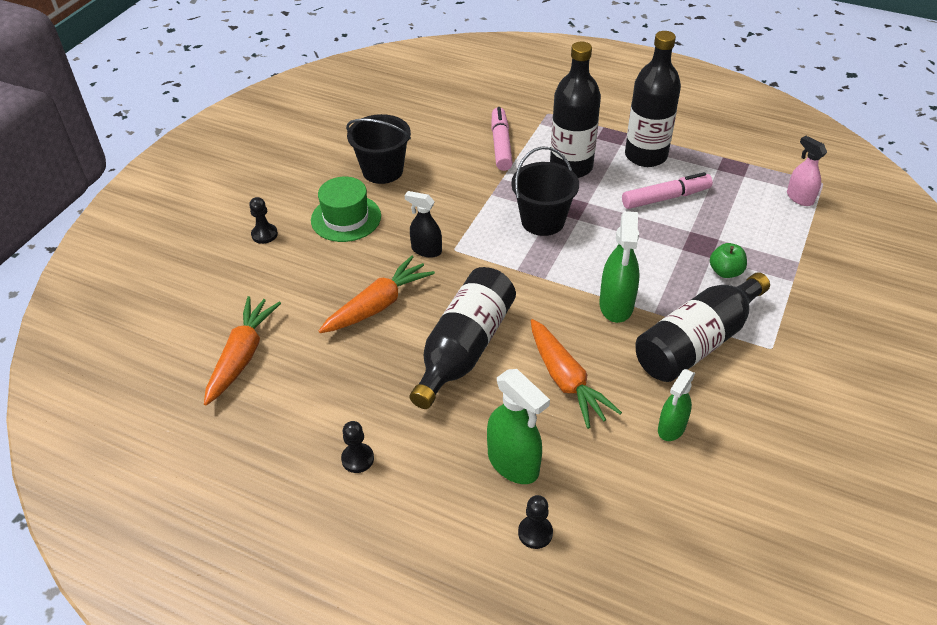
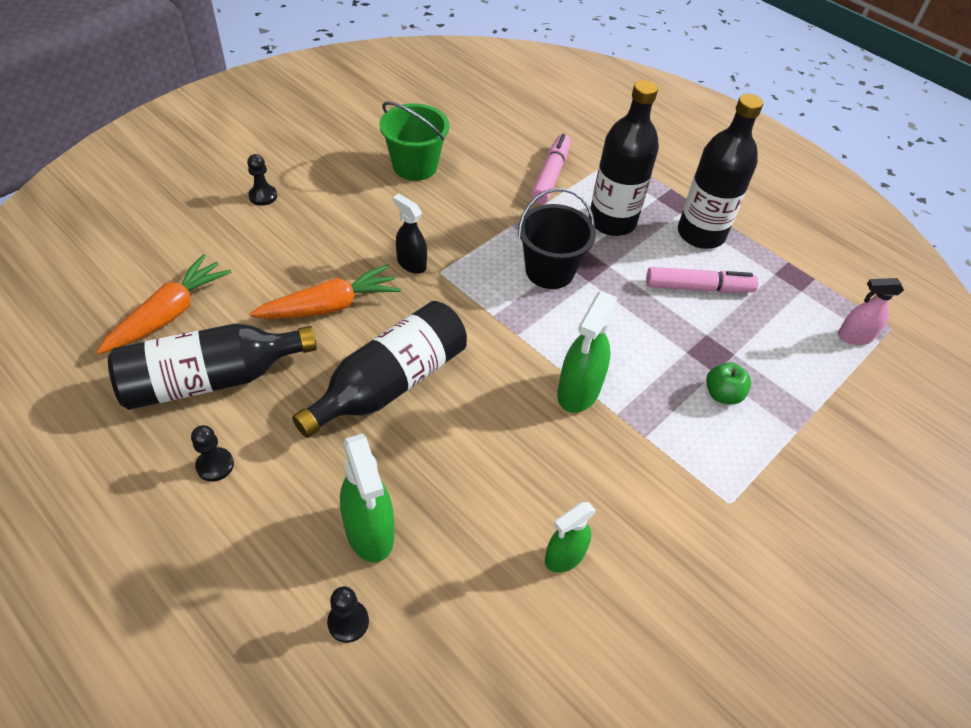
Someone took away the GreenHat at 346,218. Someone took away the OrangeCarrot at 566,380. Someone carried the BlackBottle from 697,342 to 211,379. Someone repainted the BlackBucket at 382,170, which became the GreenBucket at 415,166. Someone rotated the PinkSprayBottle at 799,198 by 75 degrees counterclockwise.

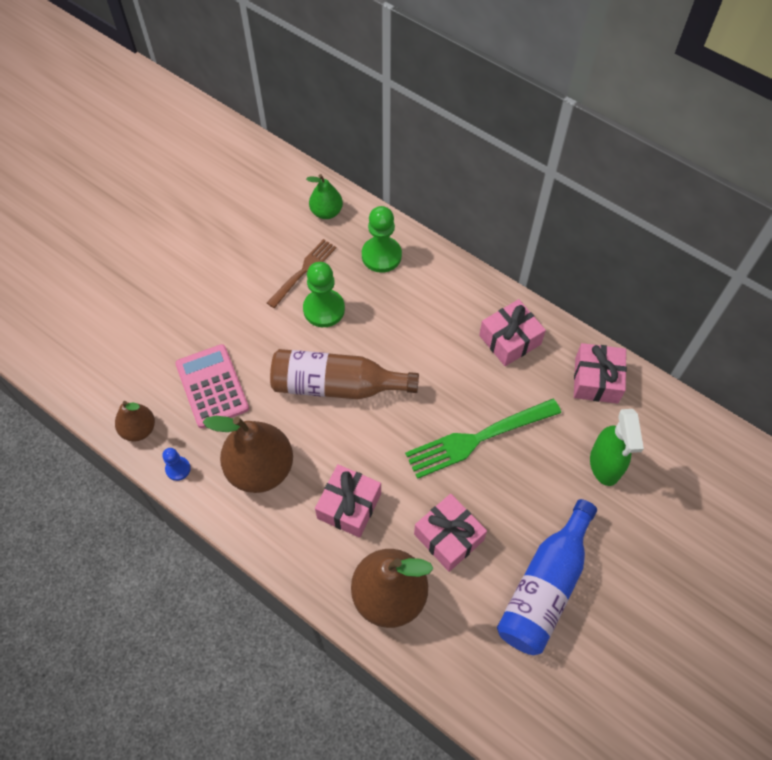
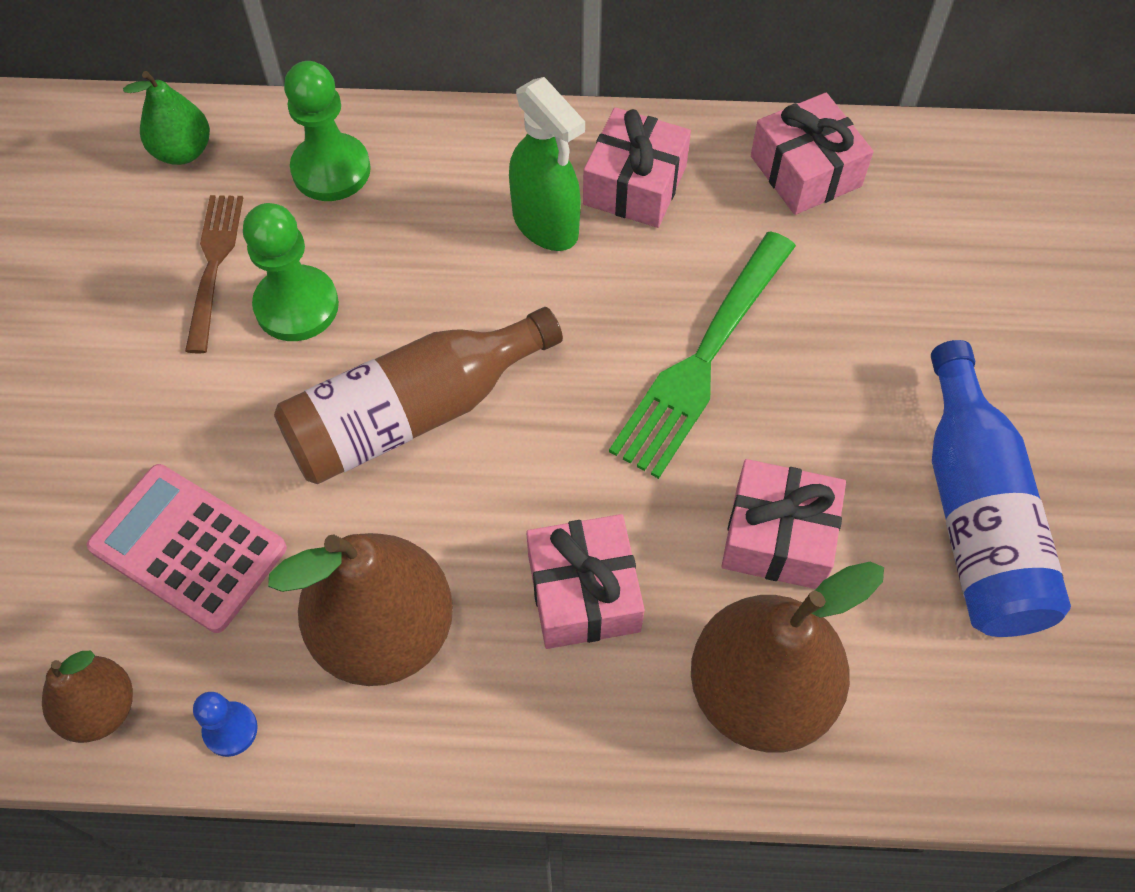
Someone carried the GreenSprayBottle from 605,465 to 546,225.

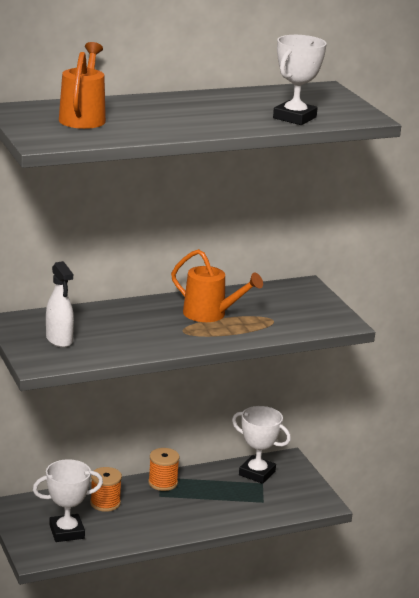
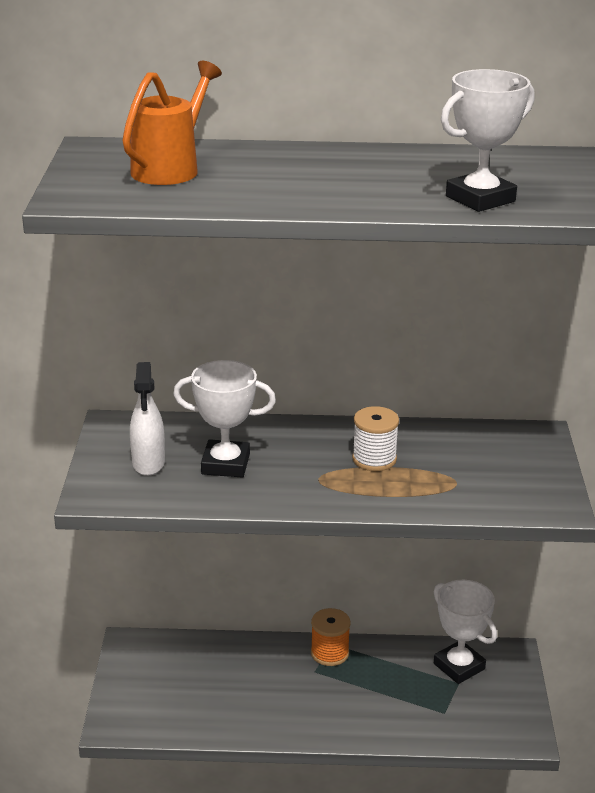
Someone took away the OrangeSpool at 105,503. Someone carried the WhiteTrophy from 67,532 to 225,464. Someone swapped the OrangeWateringCan at 210,314 for the WhiteSpool at 374,459.

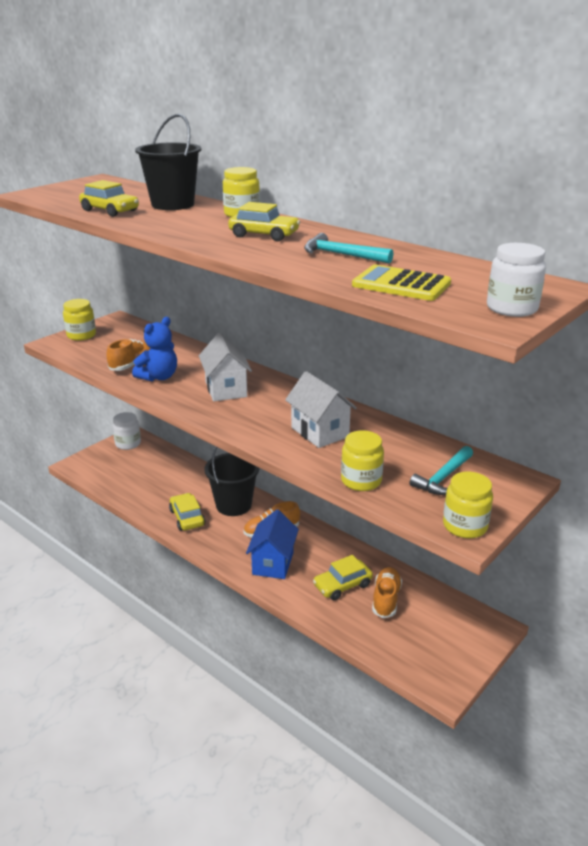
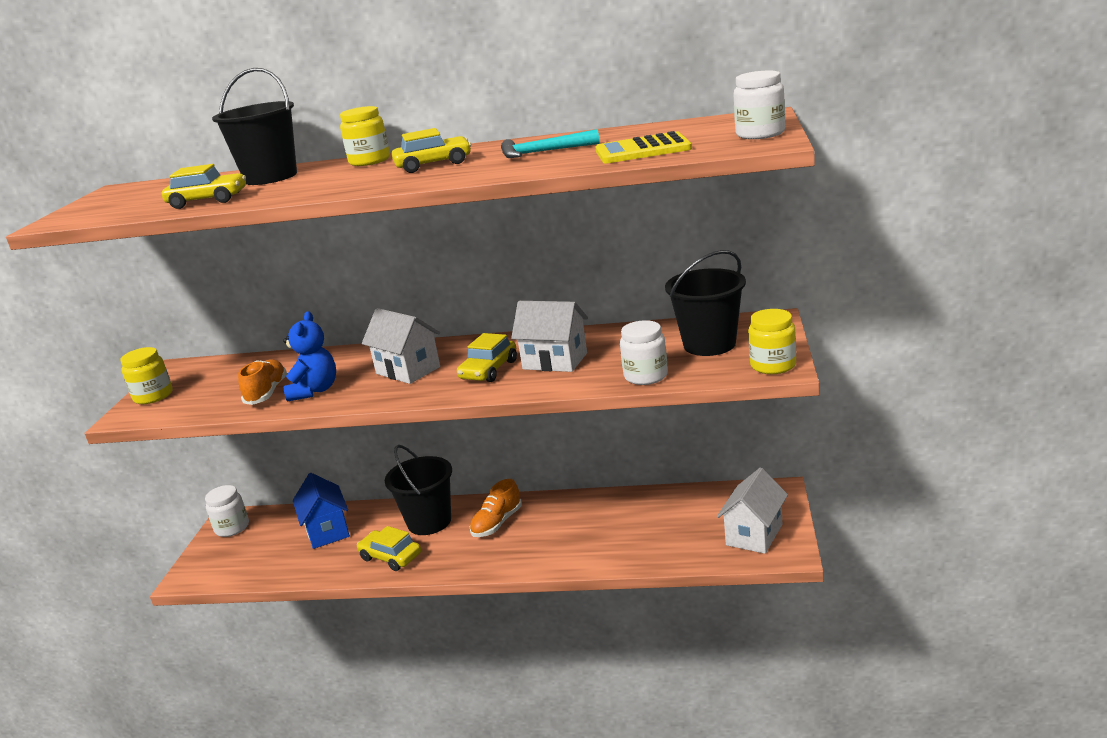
Someone took away the OrangeShoe at 386,599. Someone put down the WhiteHouse at 754,535. Someone carried the BlueHouse from 273,563 to 327,531. Someone carried the YellowCar from 342,585 to 489,370. Someone swapped the TurquoiseHammer at 443,477 for the BlackBucket at 709,344. Someone repainted the YellowJar at 361,481, which became the WhiteJar at 646,376.

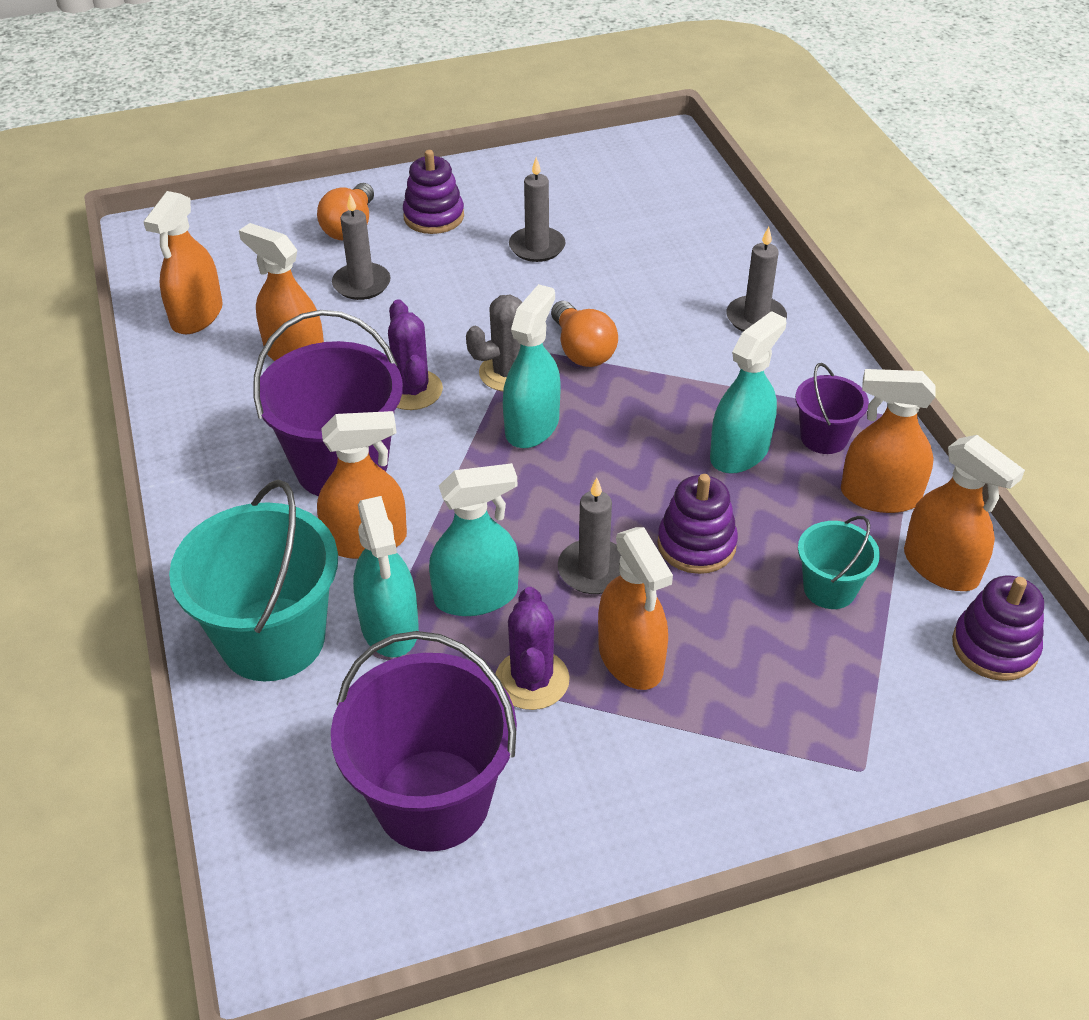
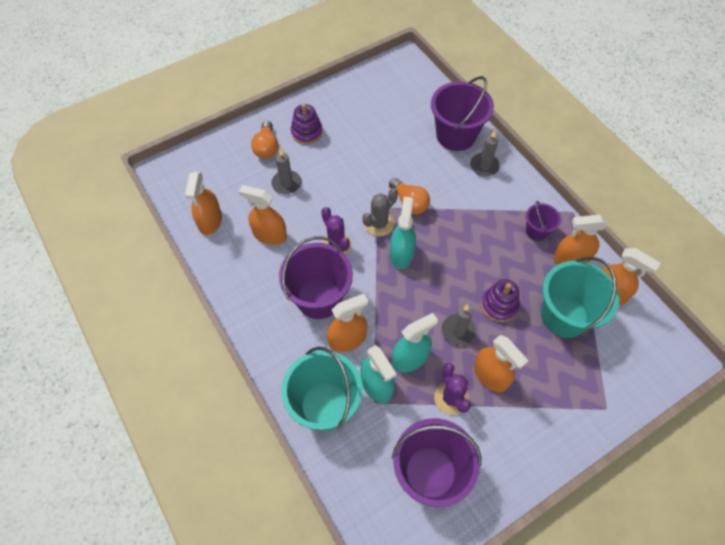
Someone took away the GreyCandle at 537,247. Someone took away the TurquoiseSprayBottle at 739,452. Someone took away the PurpleStackingToy at 994,647. Someone put down the PurpleBucket at 456,135. Someone scaled the TurquoiseBucket at 829,589 by 1.93.

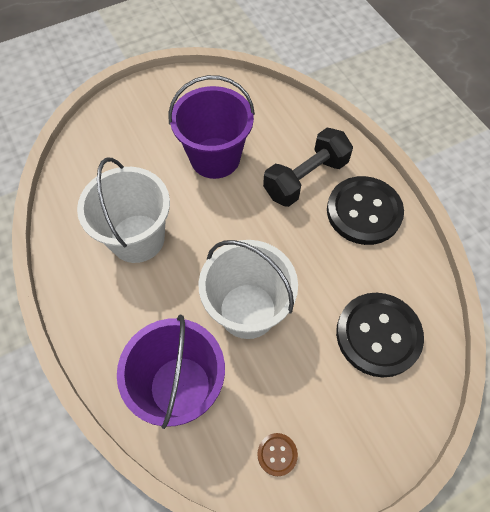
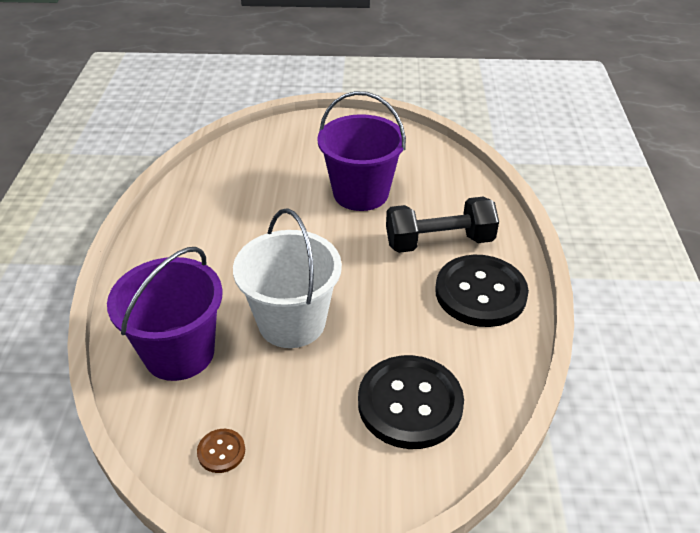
Someone took away the WhiteBucket at 137,238.

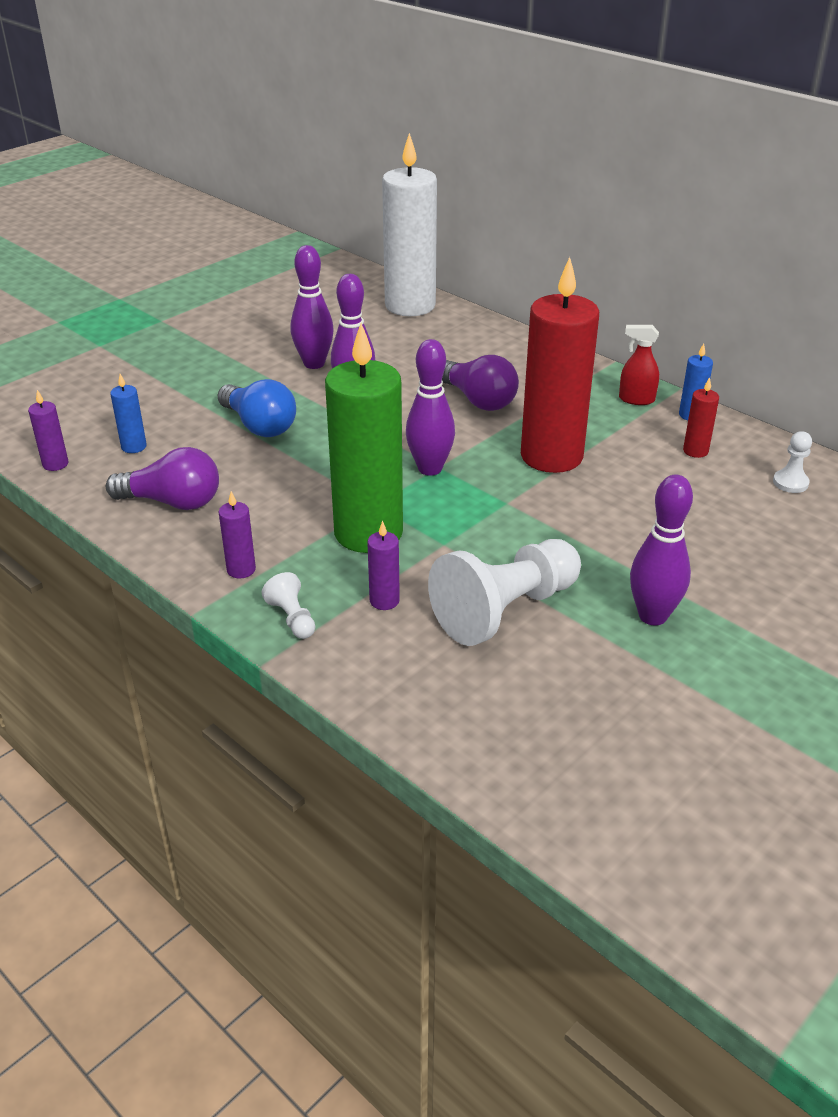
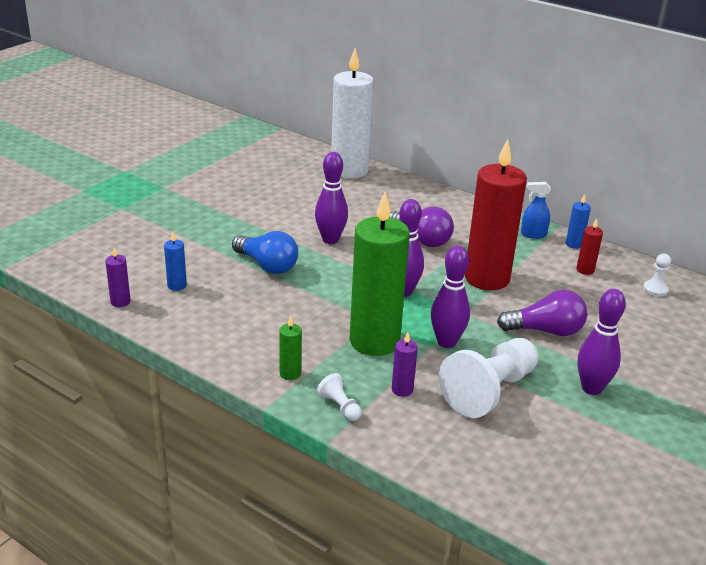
Someone carried the PurpleLightBulb from 172,502 to 545,330. Someone carried the PurpleBowlingPin from 314,363 to 446,342. Someone repainted the PurpleCandle at 241,569, which became the GreenCandle at 290,373. Someone repainted the RedSprayBottle at 636,399, which became the BlueSprayBottle at 533,234.

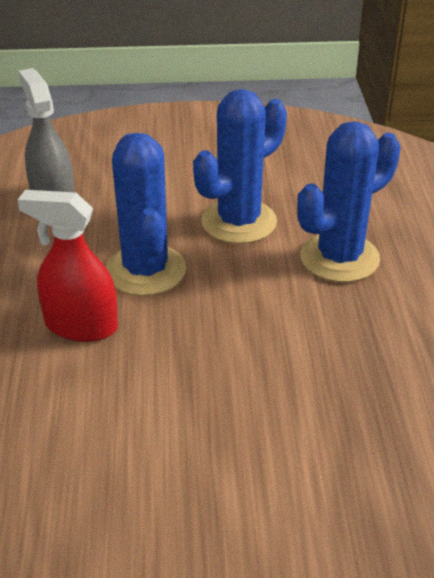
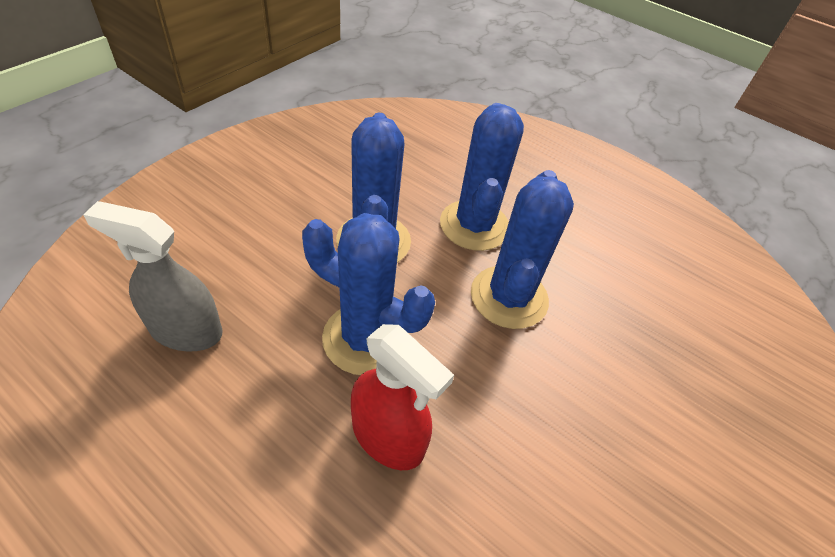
Someone put down the BlueCactus at 509,297. Someone rotated the RedSprayBottle at 80,326 by 105 degrees counterclockwise.

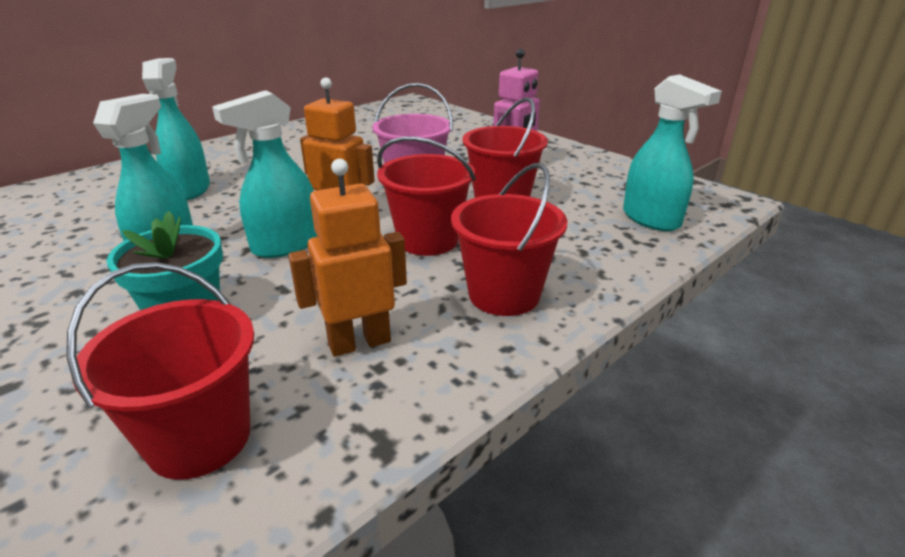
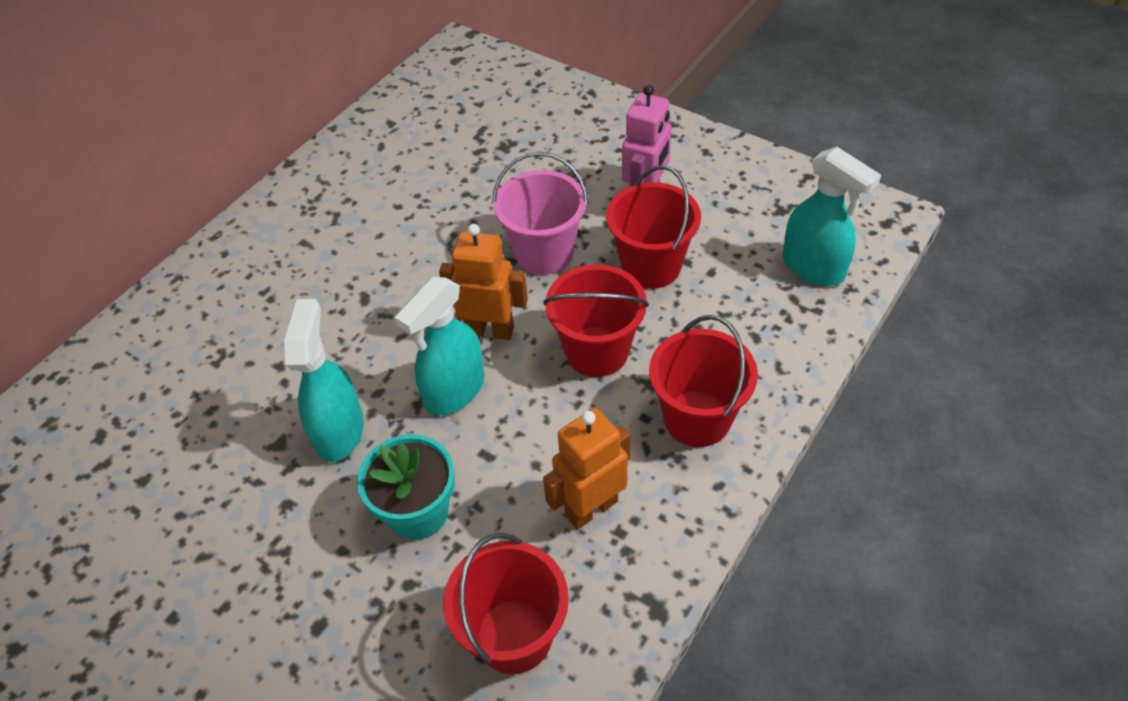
Someone took away the TurquoiseSprayBottle at 190,189.

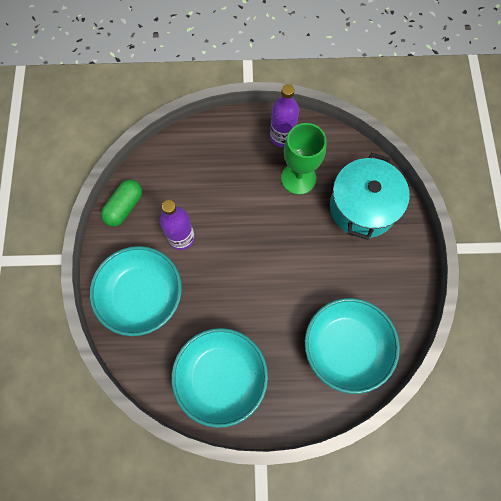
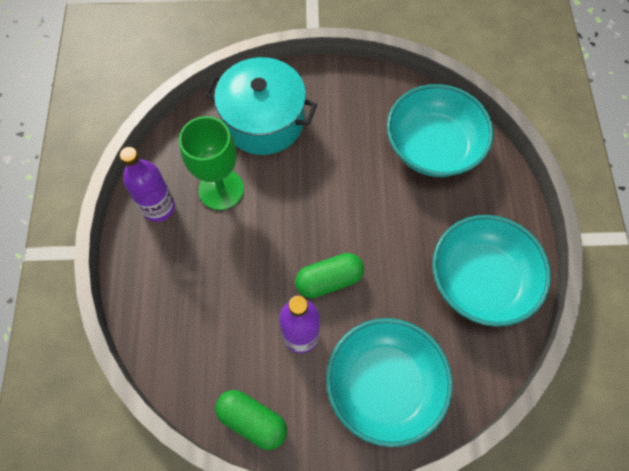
Someone put down the GreenCapsule at 329,280.

